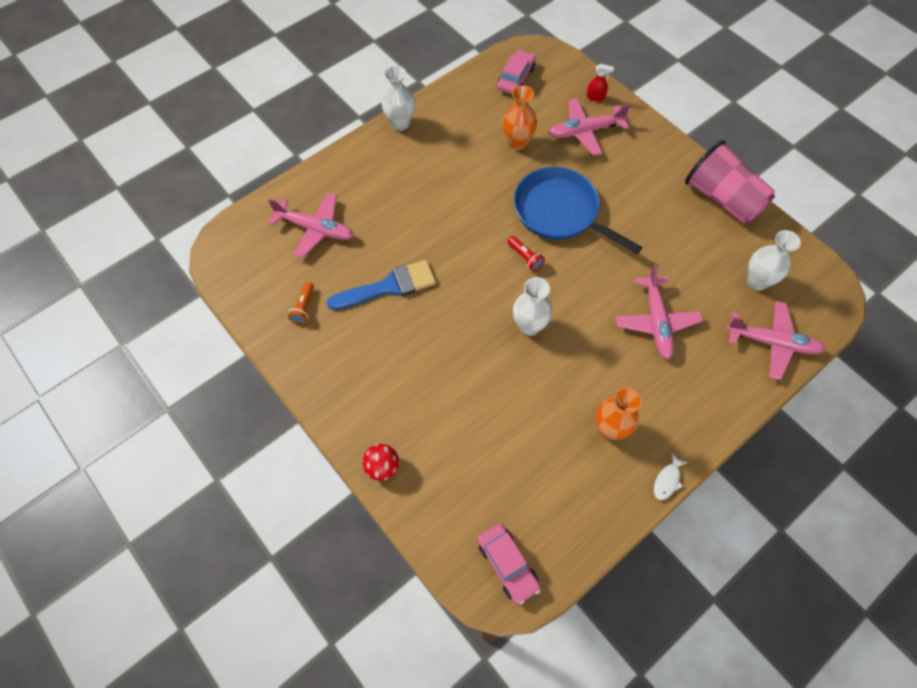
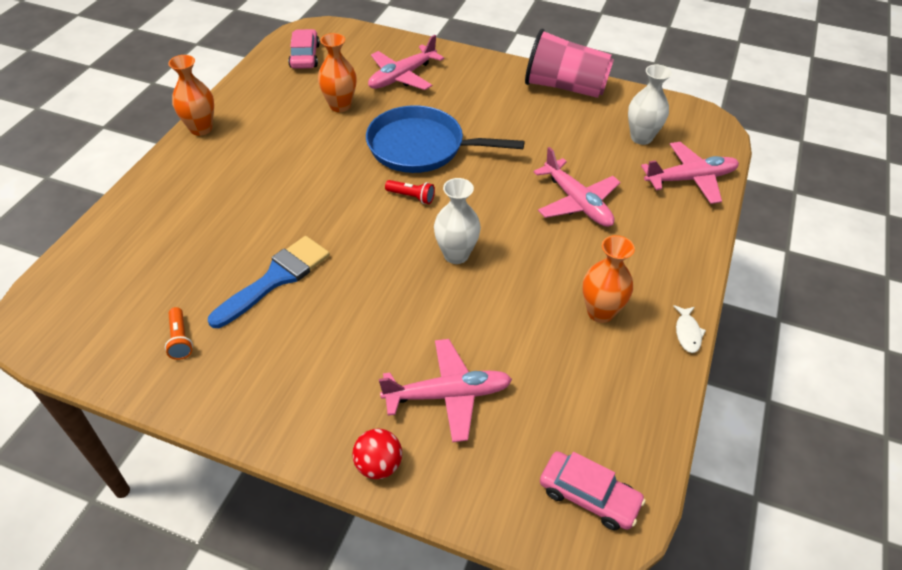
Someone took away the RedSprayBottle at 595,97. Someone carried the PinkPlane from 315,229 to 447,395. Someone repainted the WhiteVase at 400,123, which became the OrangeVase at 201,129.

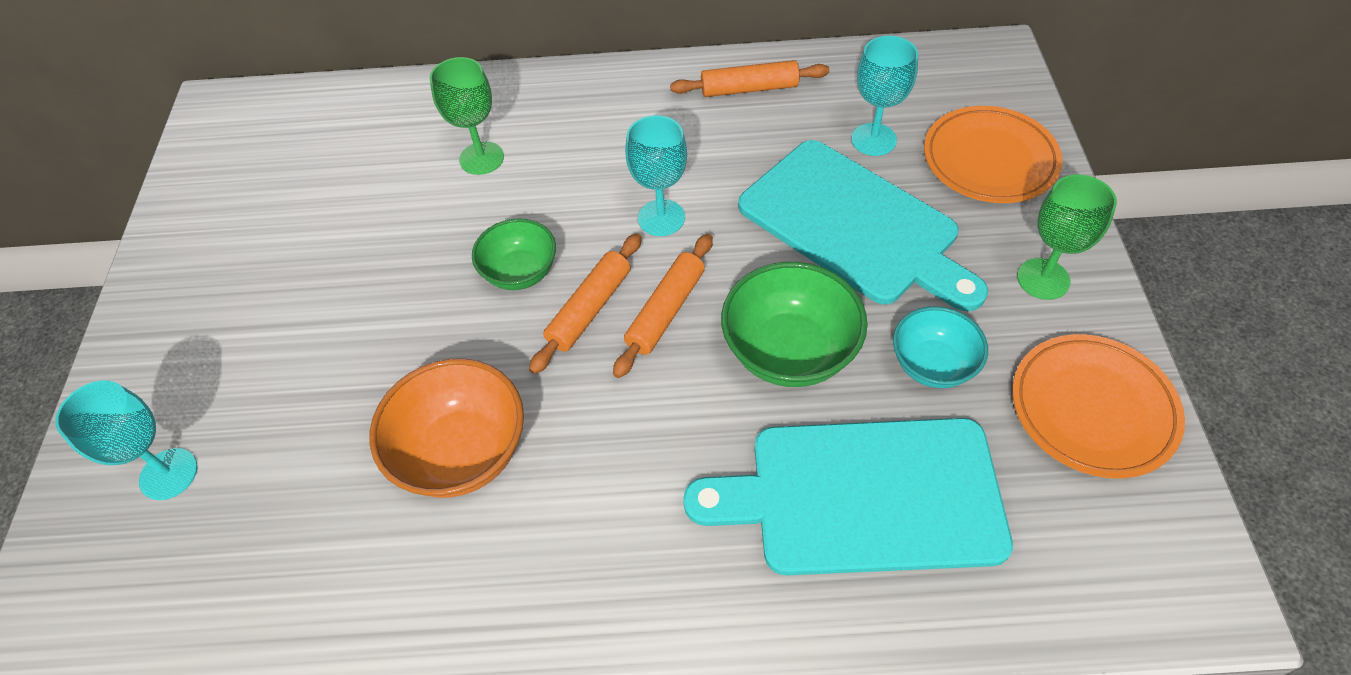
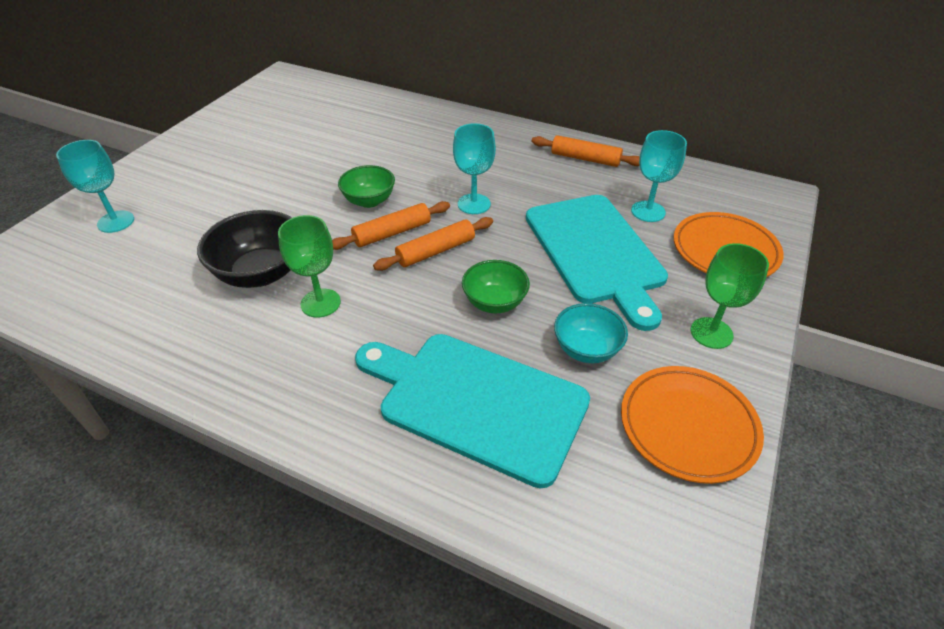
Someone carried the GreenGoblet from 481,158 to 320,303. Someone repainted the OrangeBowl at 462,452, which became the BlackBowl at 261,273. Someone scaled the GreenBowl at 789,352 by 0.64.

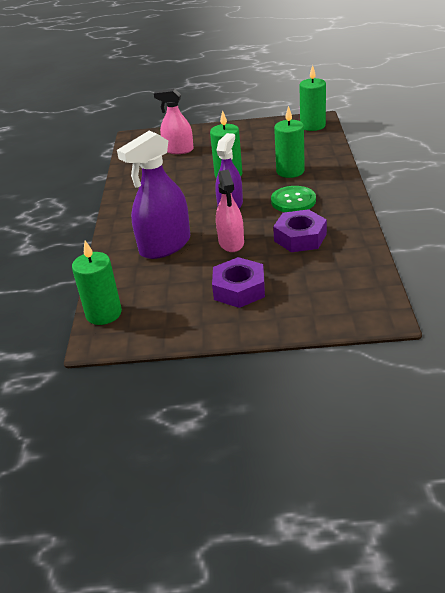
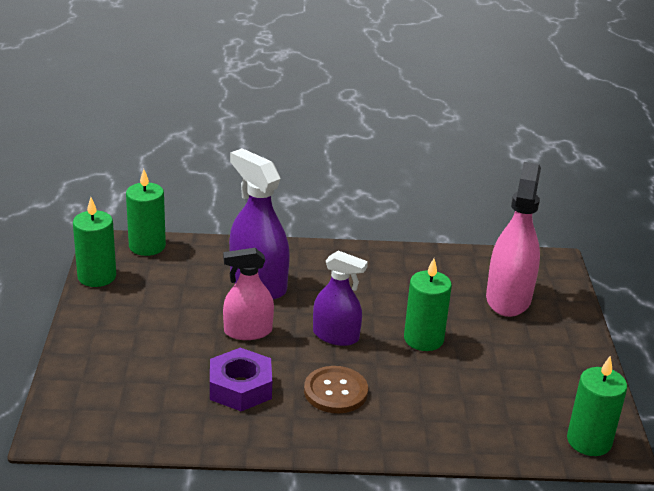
Someone took away the PurpleNut at 239,289. Someone carried the GreenCandle from 290,171 to 97,276. Someone repainted the GreenButton at 293,201, which became the BrownButton at 335,391. Someone scaled the PinkSprayBottle at 178,150 by 1.54.

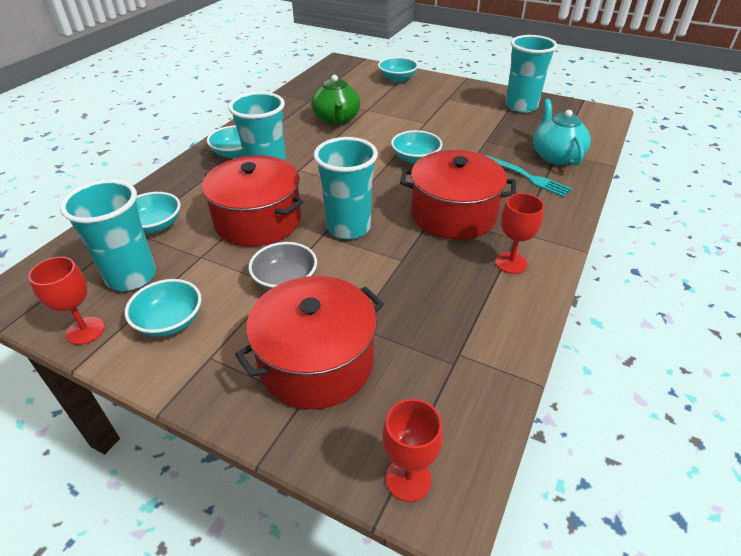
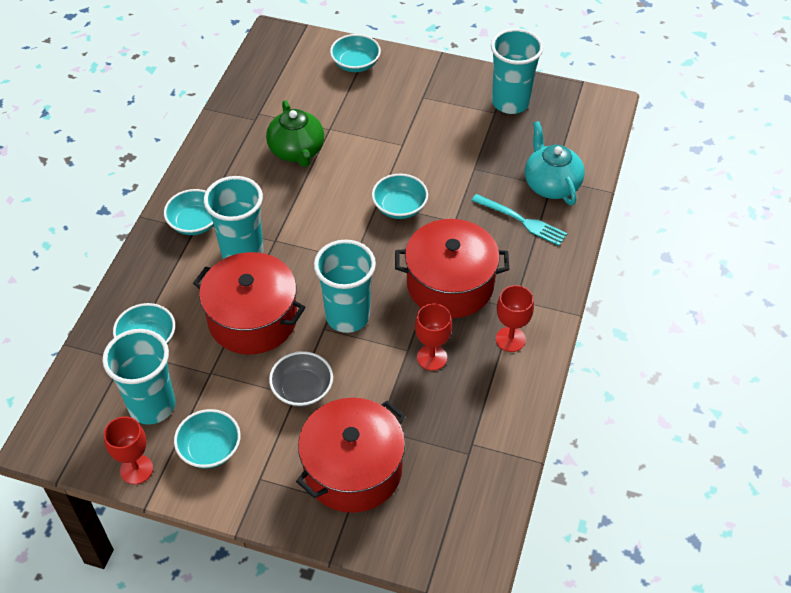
Someone carried the RedGoblet from 408,479 to 432,357.

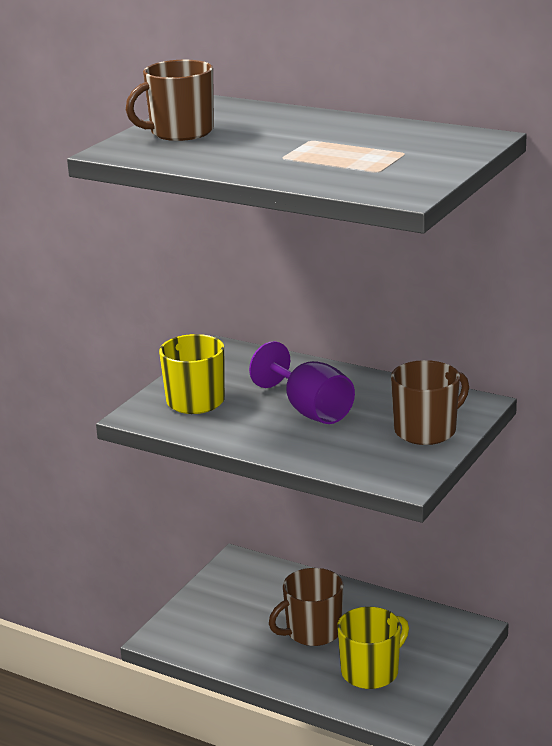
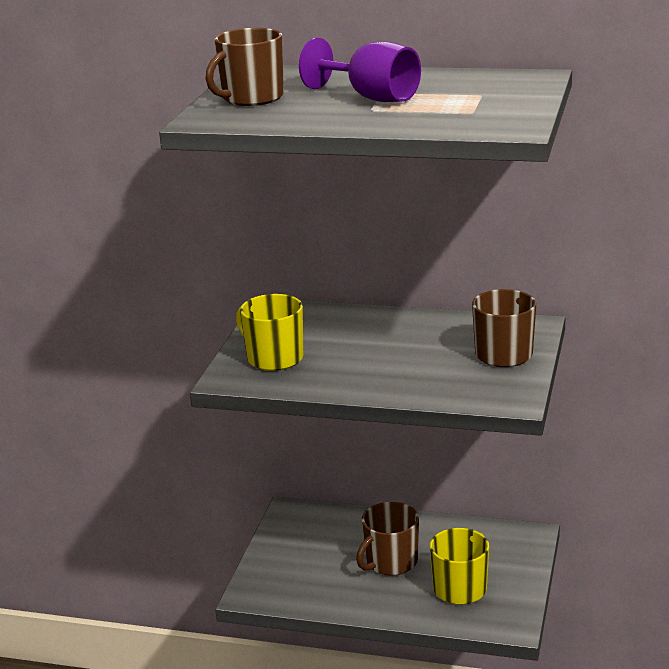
Someone carried the PurpleGoblet from 310,410 to 371,98.

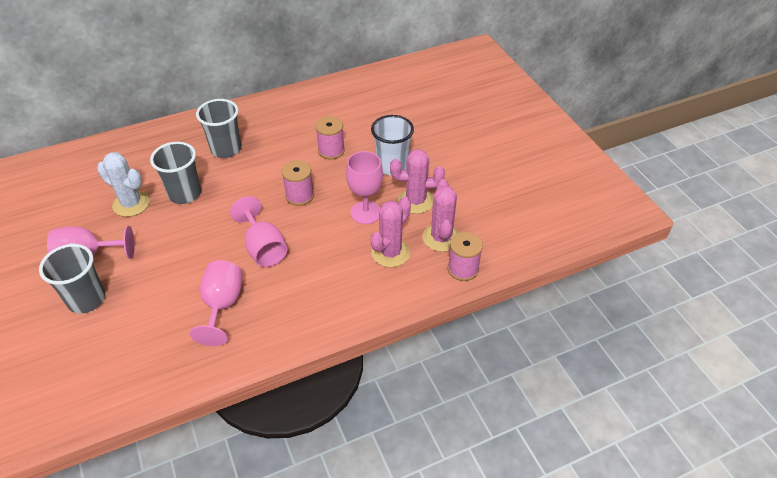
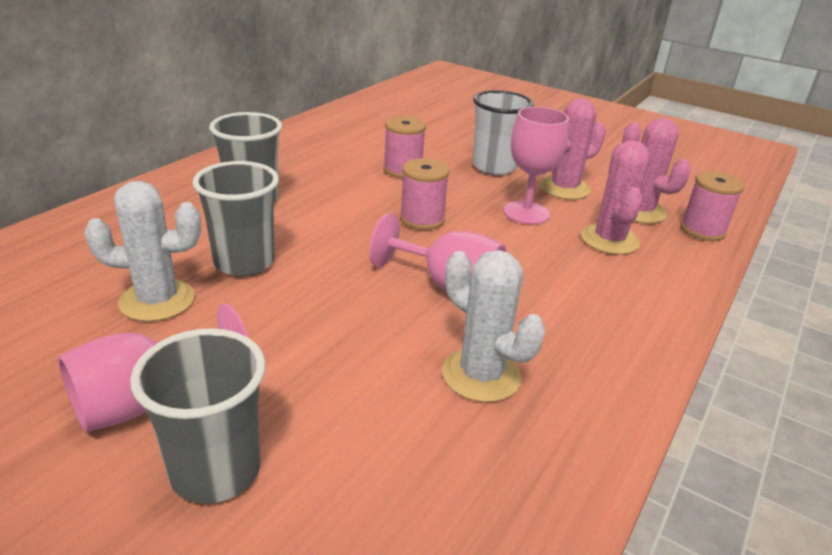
Someone swapped the PinkGoblet at 222,305 for the WhiteCactus at 481,375.

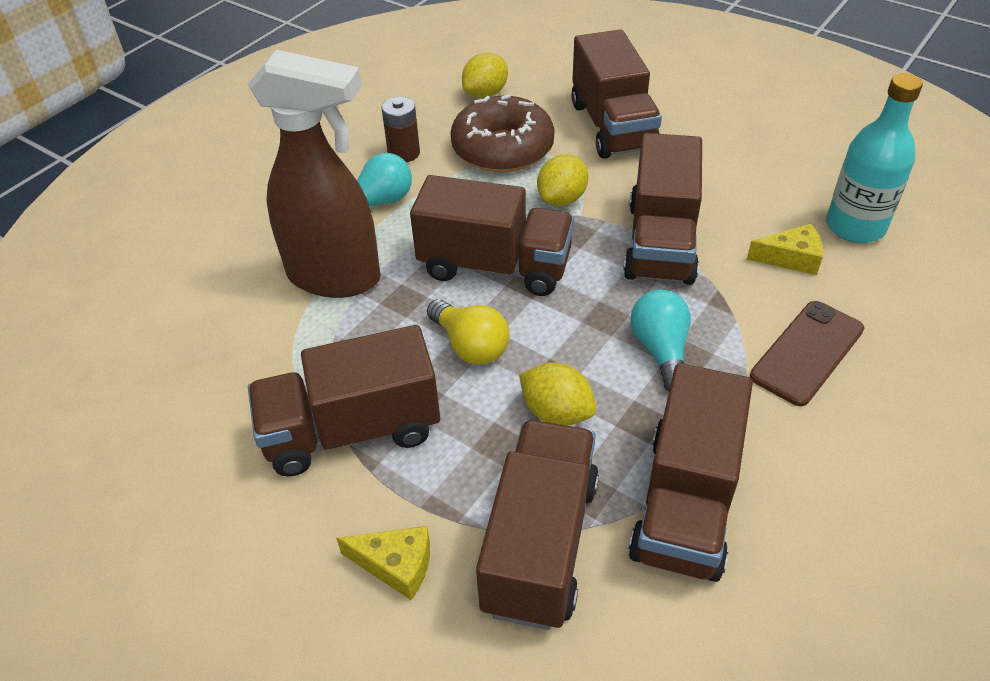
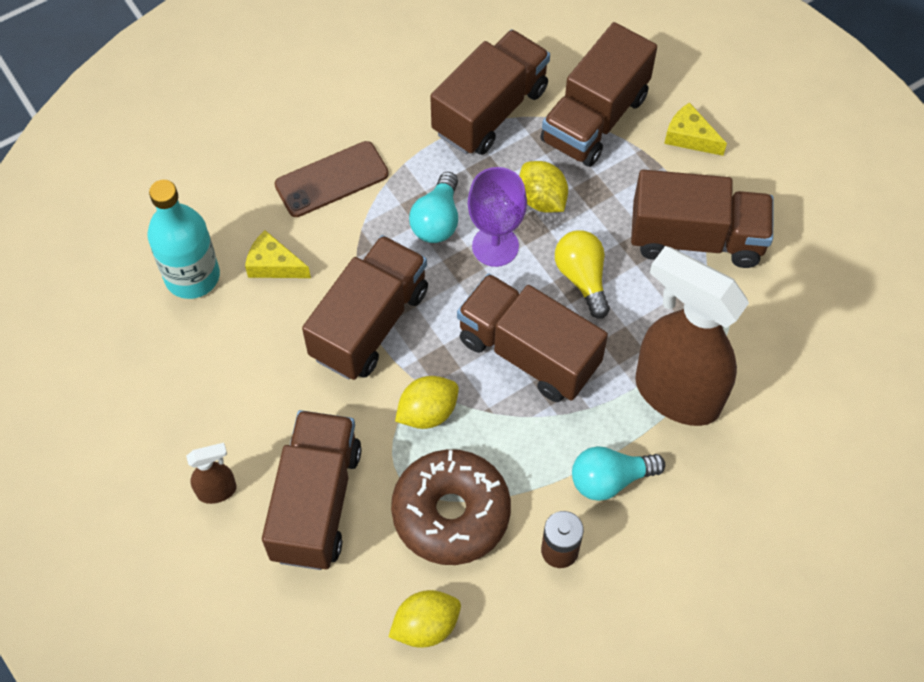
Someone put down the BrownSprayBottle at 217,491. Someone put down the PurpleGoblet at 495,246.

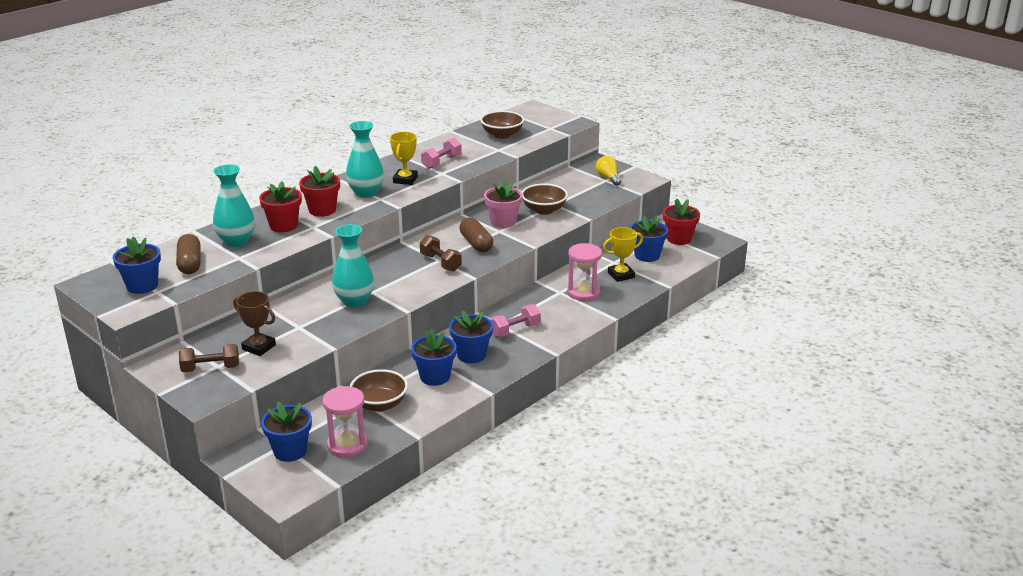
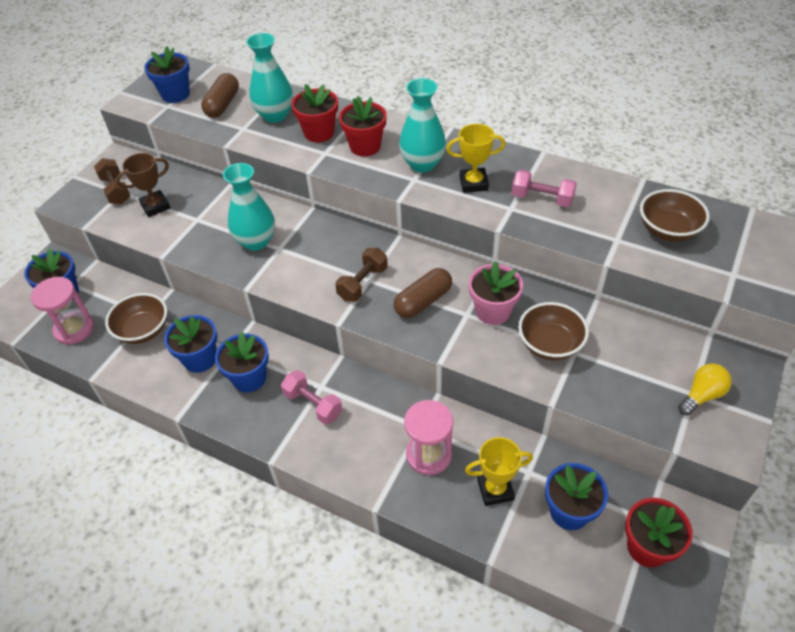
Someone rotated the BrownCapsule at 190,263 by 45 degrees counterclockwise. Someone rotated the BrownTrophy at 259,347 by 45 degrees clockwise. Someone rotated the YellowTrophy at 621,275 by 60 degrees counterclockwise.

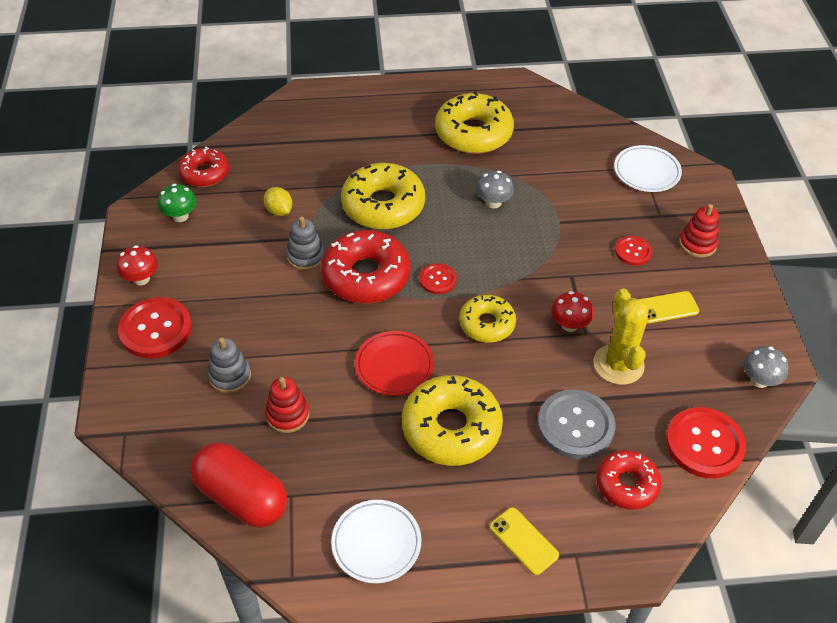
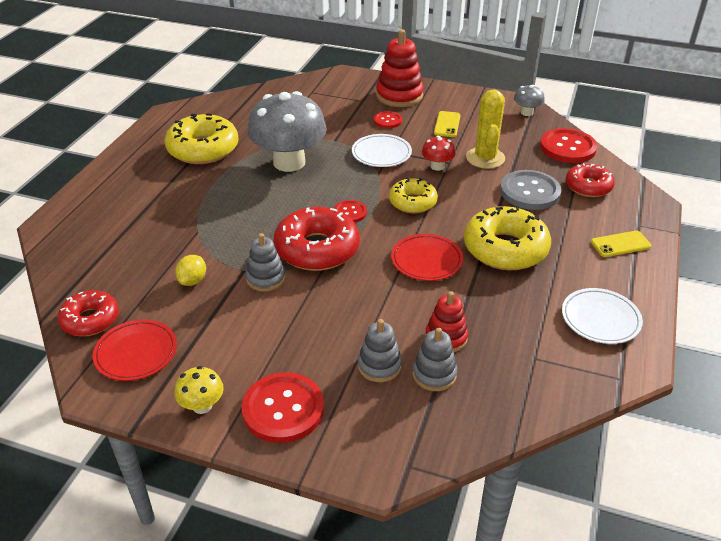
Someone took away the RedCapsule at 242,497. Someone took away the YellowDonut at 383,206. Someone put down the GreyStackingToy at 434,374. Someone carried the WhitePlate from 646,172 to 381,154. Someone swapped the GreenMushroom at 180,216 for the RedPlate at 136,353. Someone repainted the RedMushroom at 141,279, which became the YellowMushroom at 202,406. Someone rotated the YellowLemon at 279,211 by 60 degrees counterclockwise. Someone rotated the YellowCactus at 618,364 by 75 degrees clockwise. Someone scaled the GreyMushroom at 493,202 by 2.31. Someone scaled the RedStackingToy at 697,244 by 1.66.

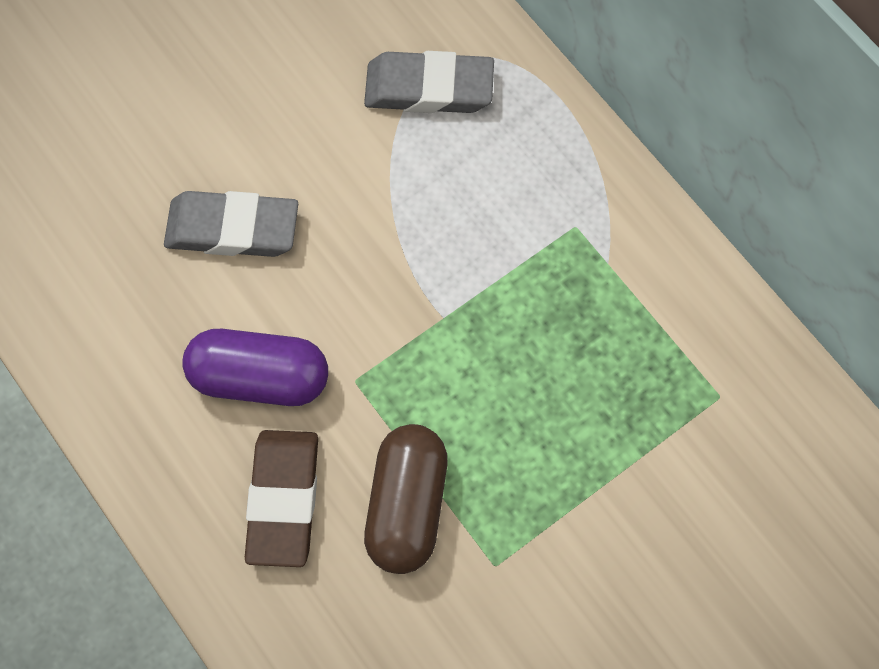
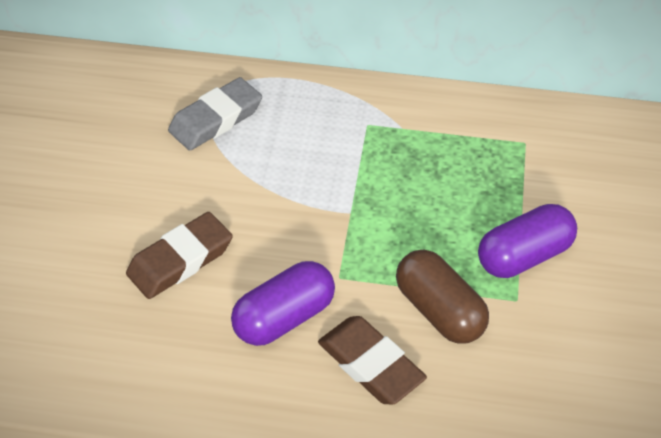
Someone put down the PurpleCapsule at 524,256. Someone repainted the GreyEraser at 232,229, which became the BrownEraser at 180,260.

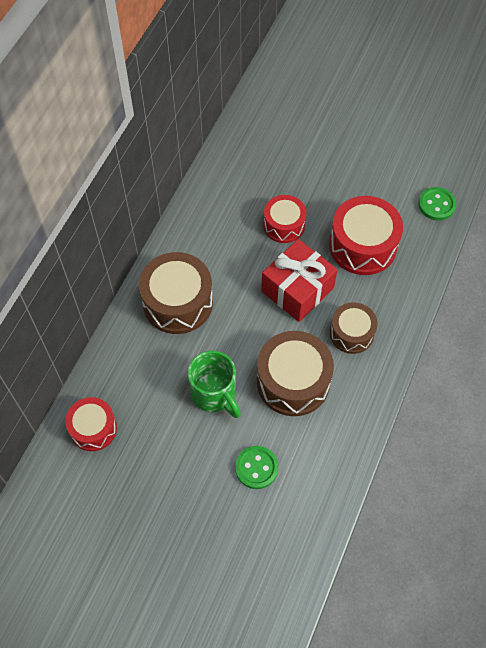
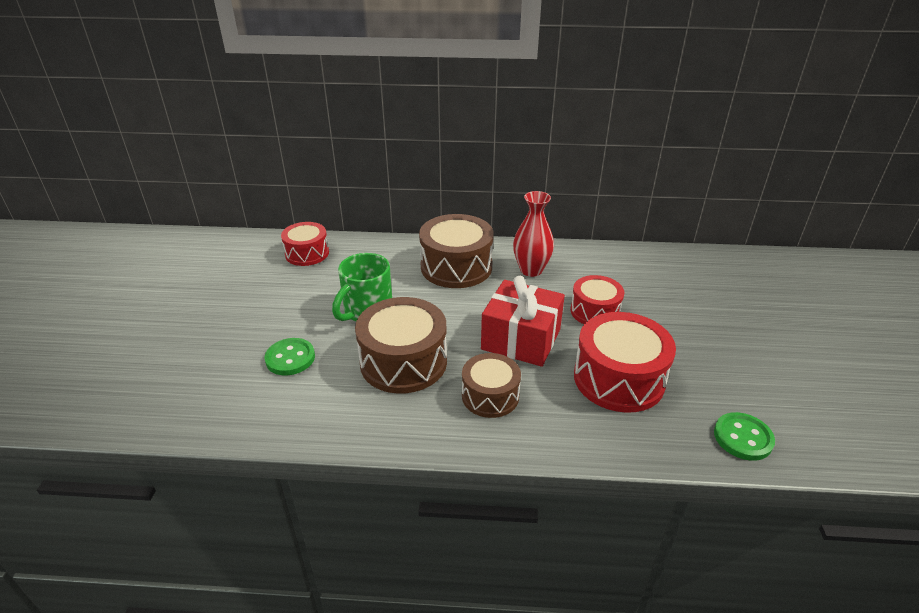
Someone put down the RedVase at 531,270.

